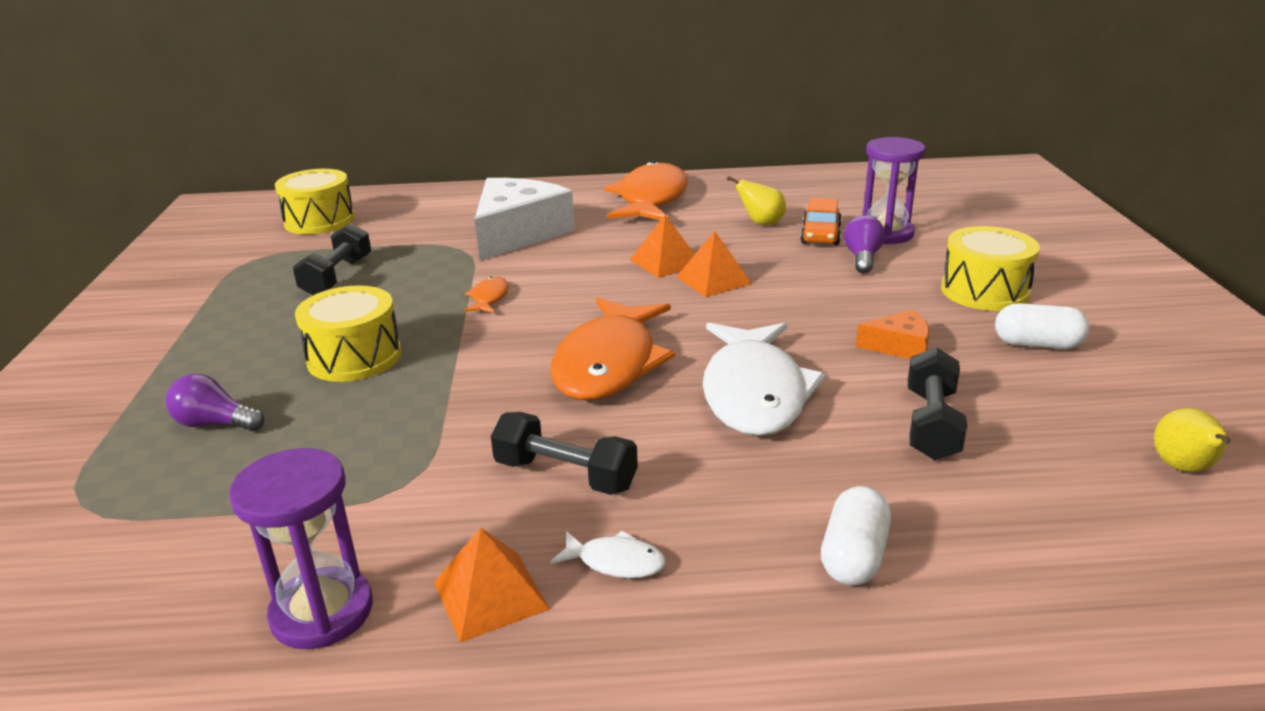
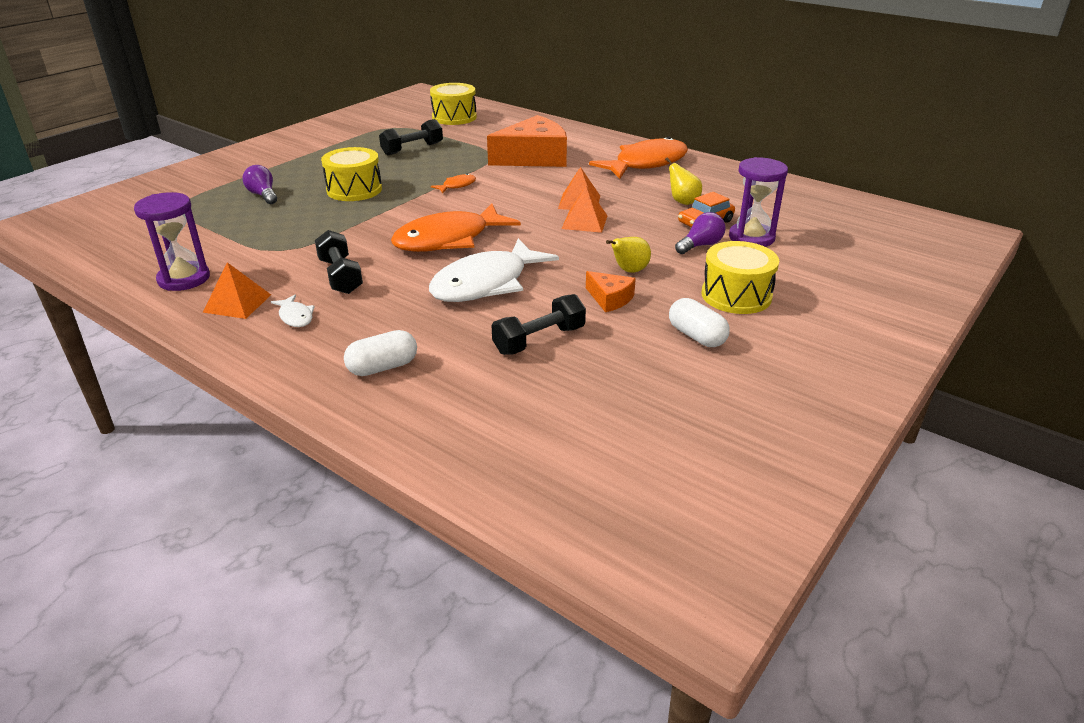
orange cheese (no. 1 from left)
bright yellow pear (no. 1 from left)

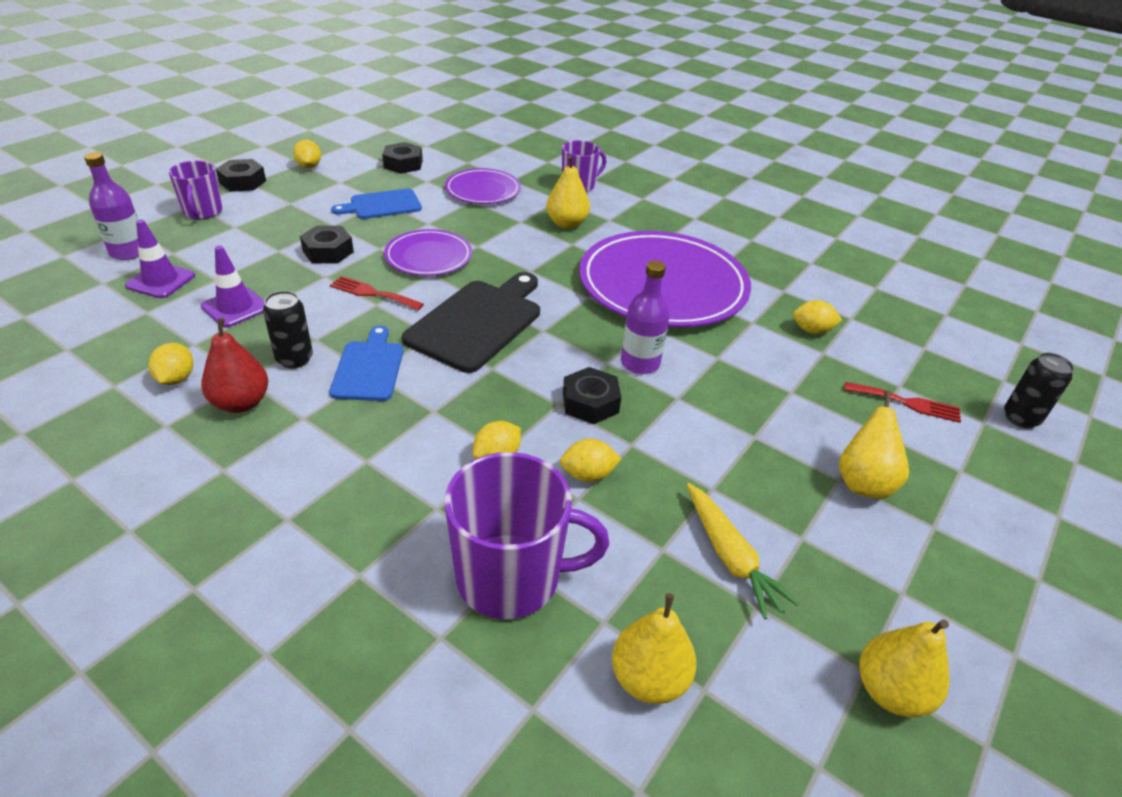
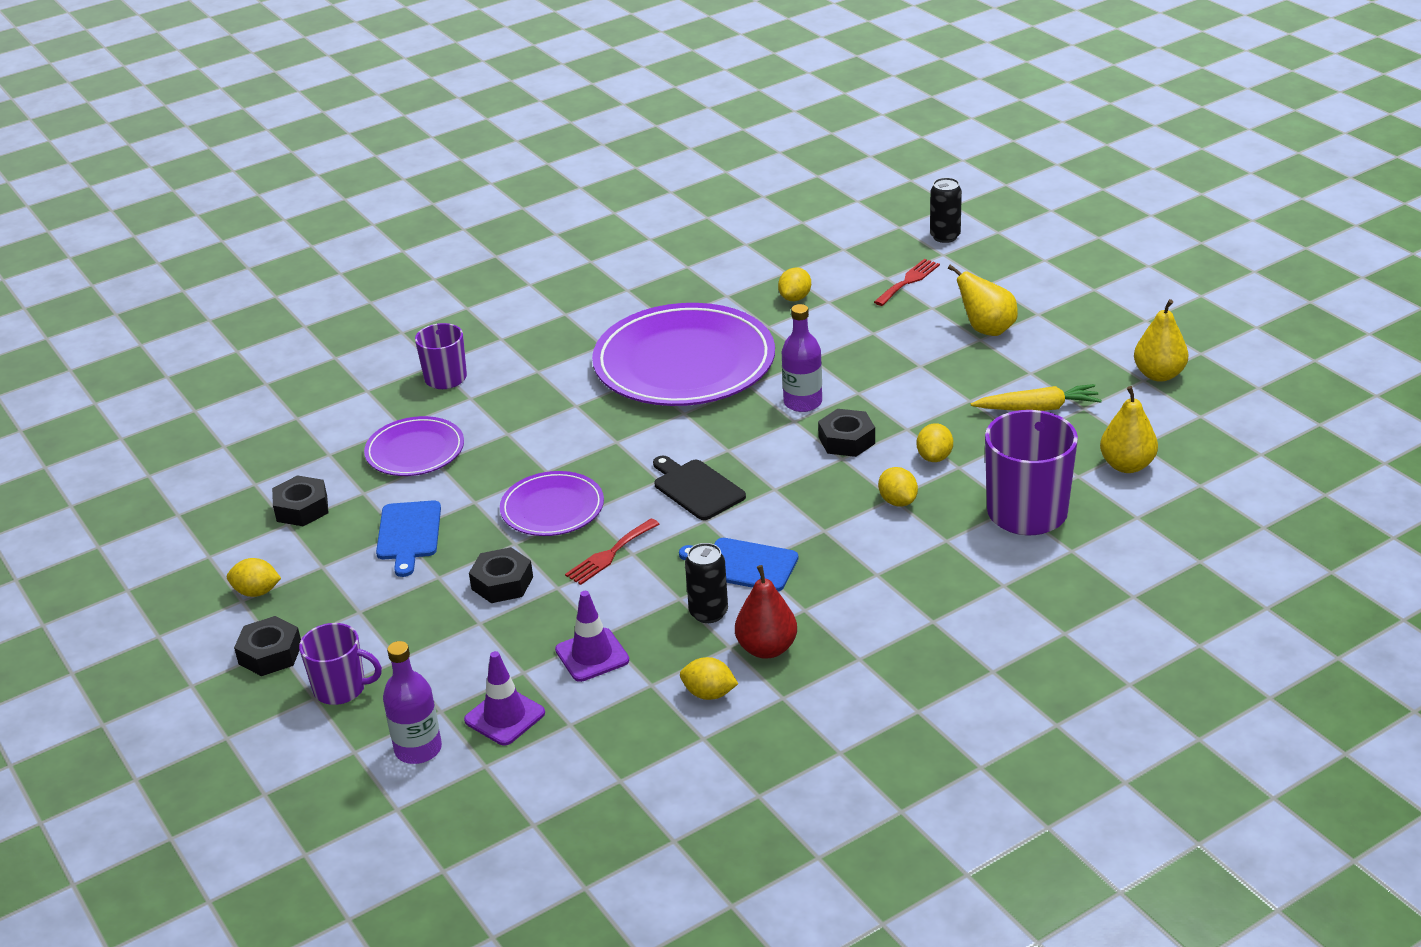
black cutting board
bright yellow pear (no. 1 from left in the first image)

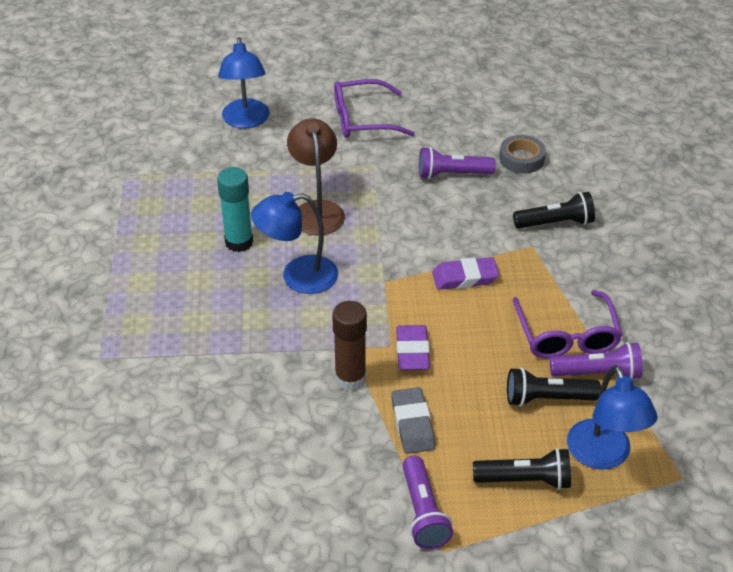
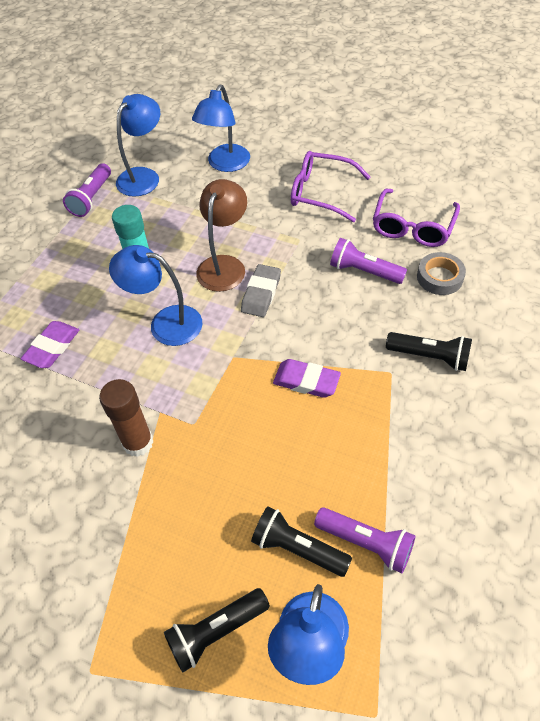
violet eraser (no. 1 from left)
violet flashlight (no. 1 from left)
blue reading lamp (no. 1 from left)
black flashlight (no. 1 from left)
gray eraser
violet glasses (no. 2 from left)

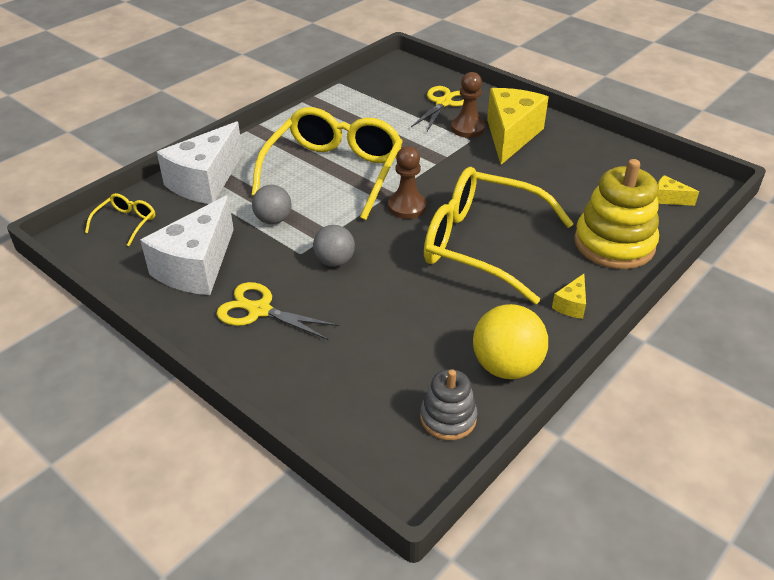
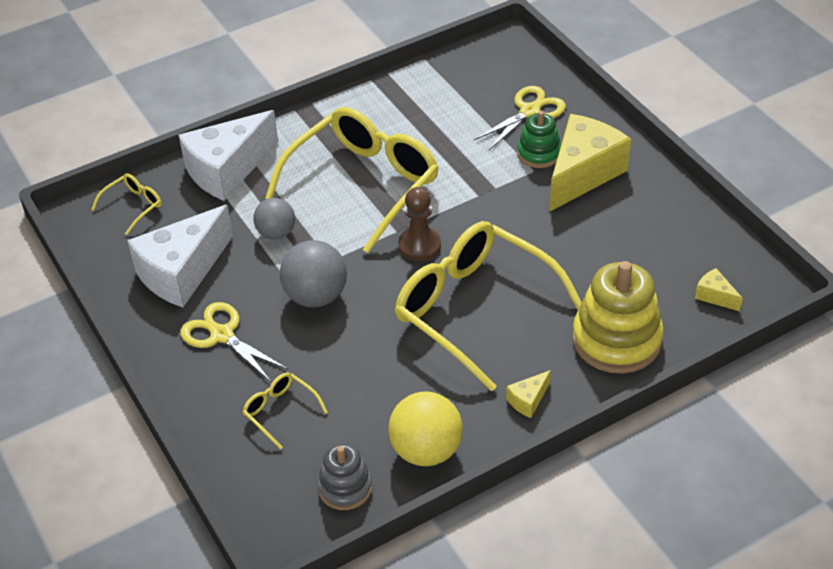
bright yellow glasses (no. 2 from left)
gray play ball (no. 2 from left)
green ring stacker

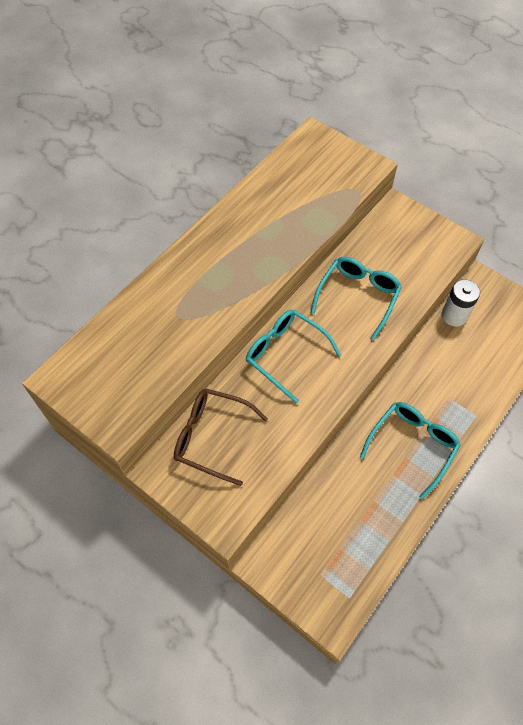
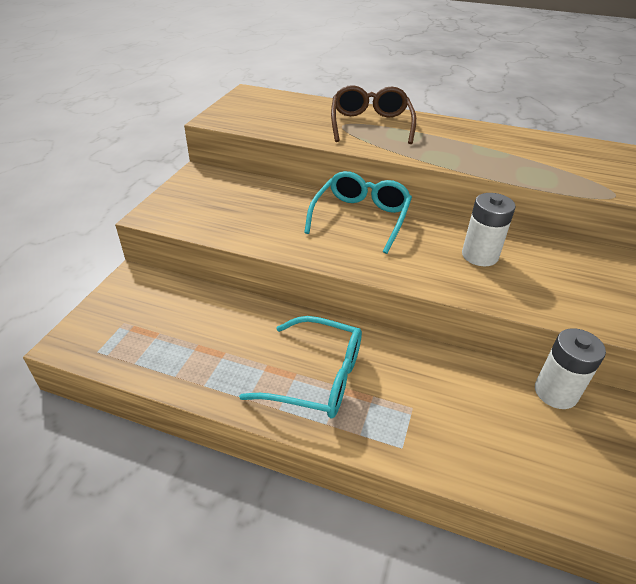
dark brown glasses
white AA battery (no. 1 from left)

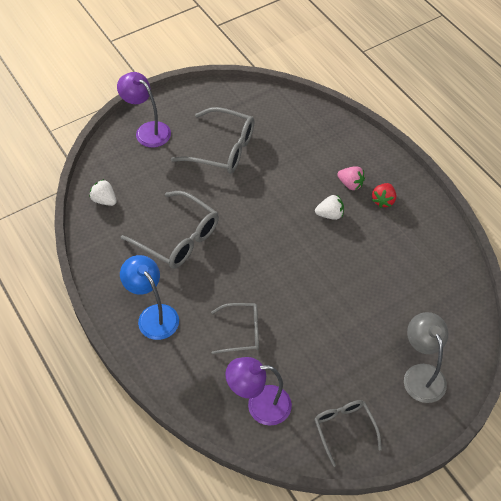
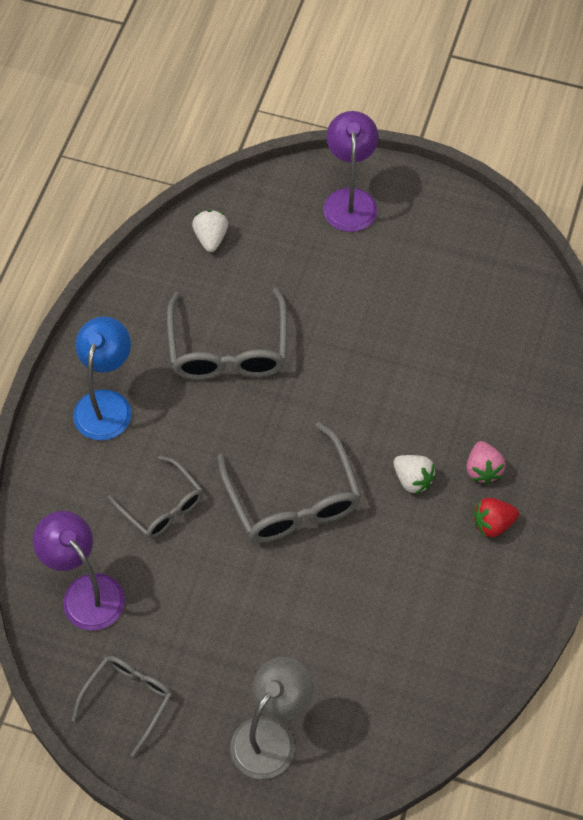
gray glasses (no. 4 from left)

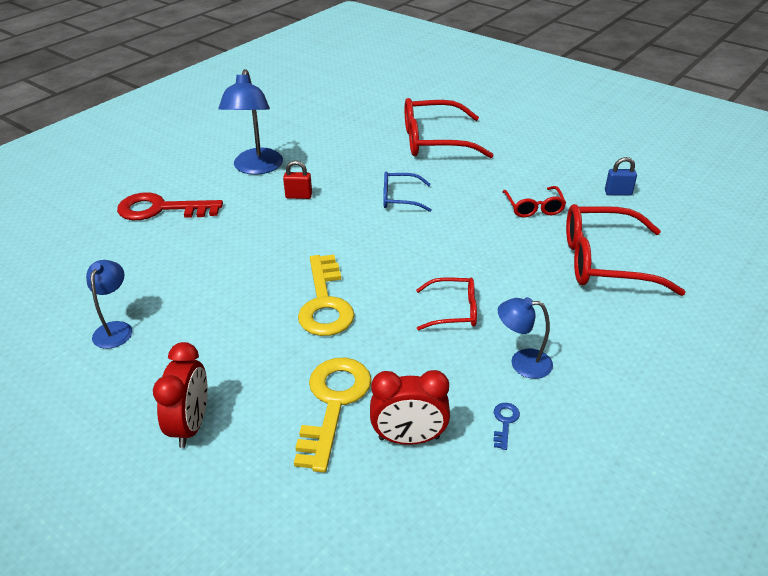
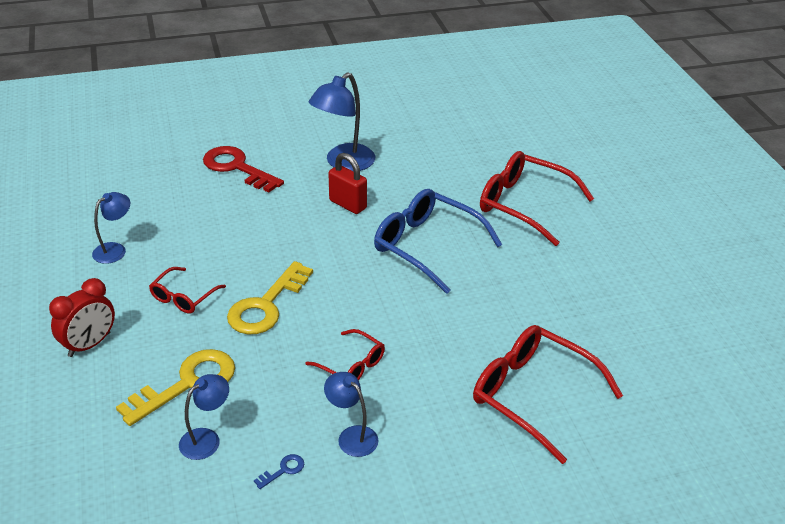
red glasses (no. 1 from left)
blue reading lamp (no. 2 from left)
red padlock
blue glasses
blue padlock

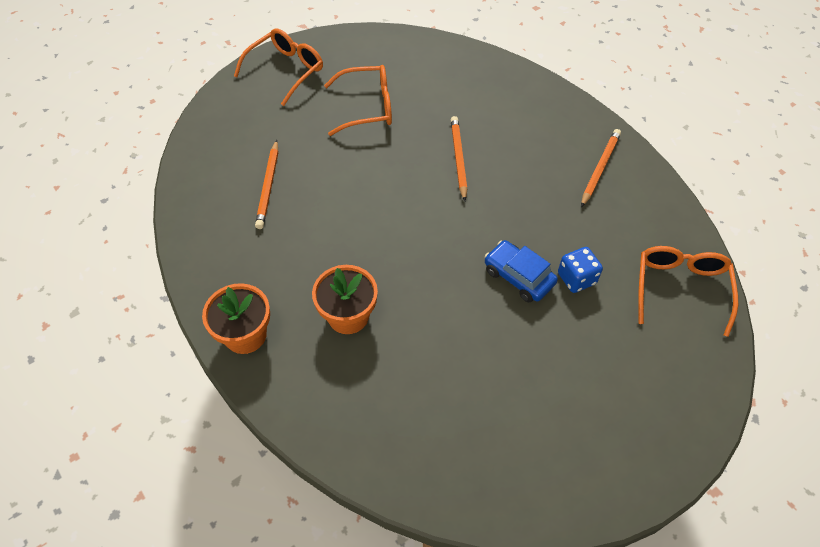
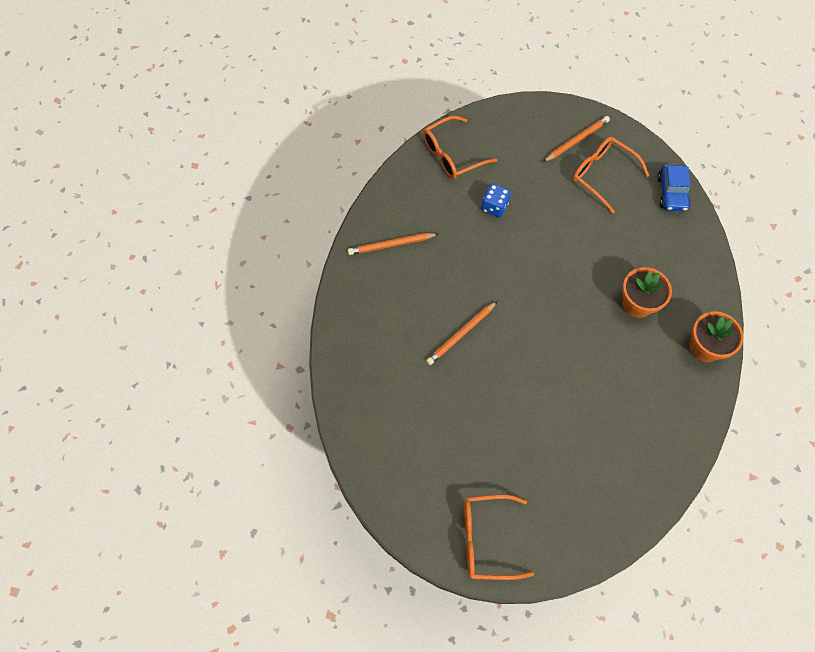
orange wooden pencil (no. 3 from left)
orange glasses (no. 3 from left)
blue car

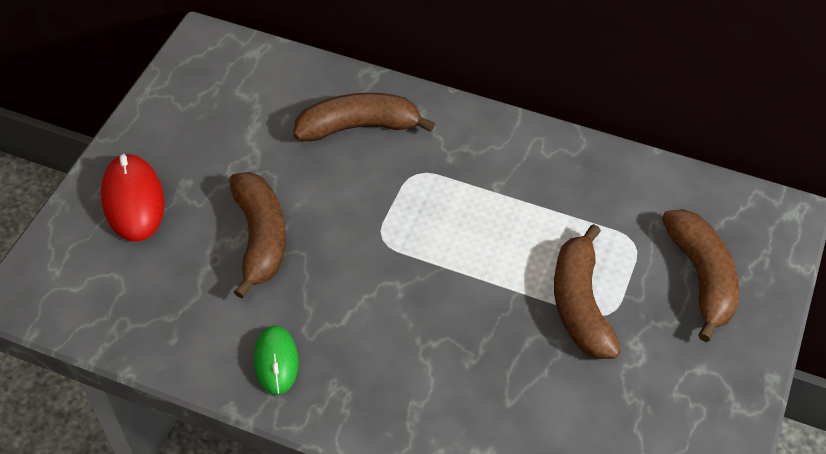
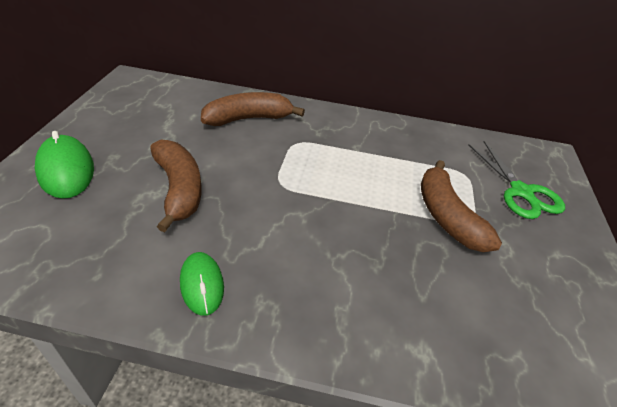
green computer mouse (no. 1 from left)
green pair of scissors

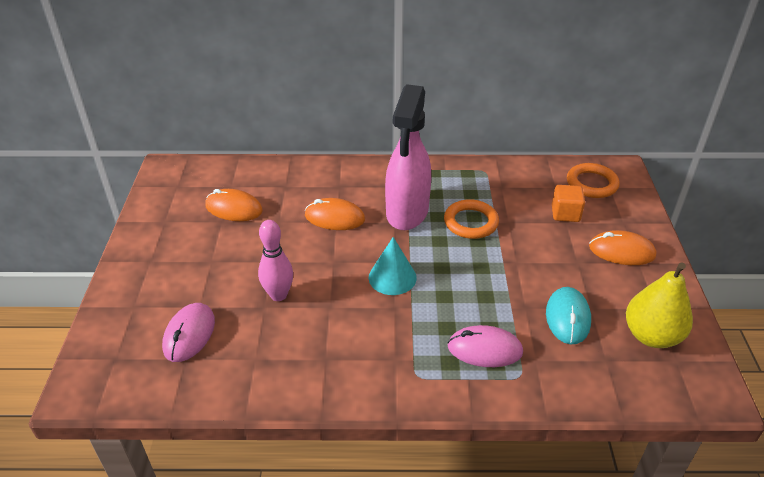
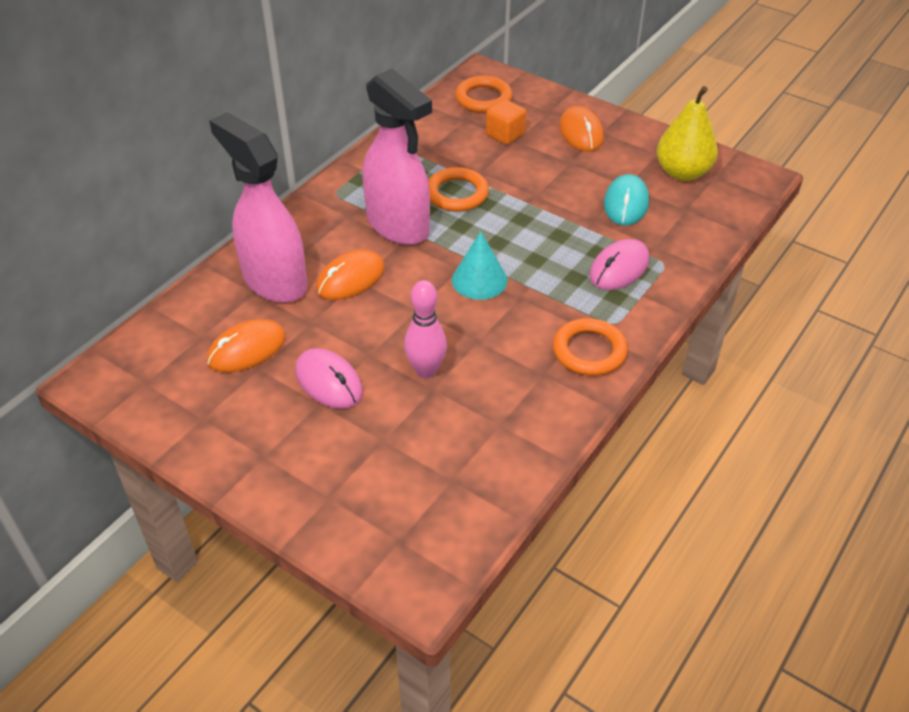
rosy sprayer (no. 1 from left)
rosy computer mouse (no. 1 from left)
orange ring (no. 3 from left)
orange computer mouse (no. 3 from left)
teal computer mouse

